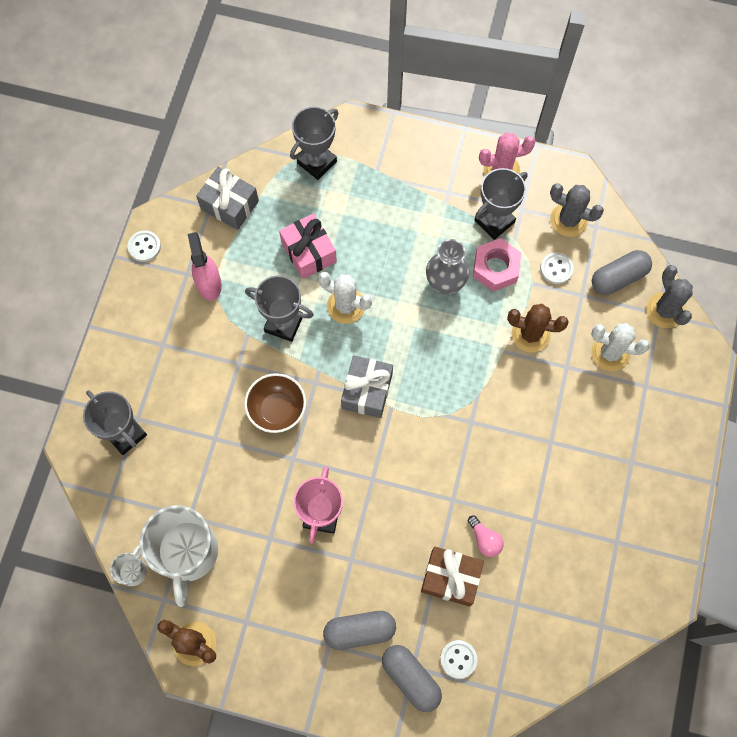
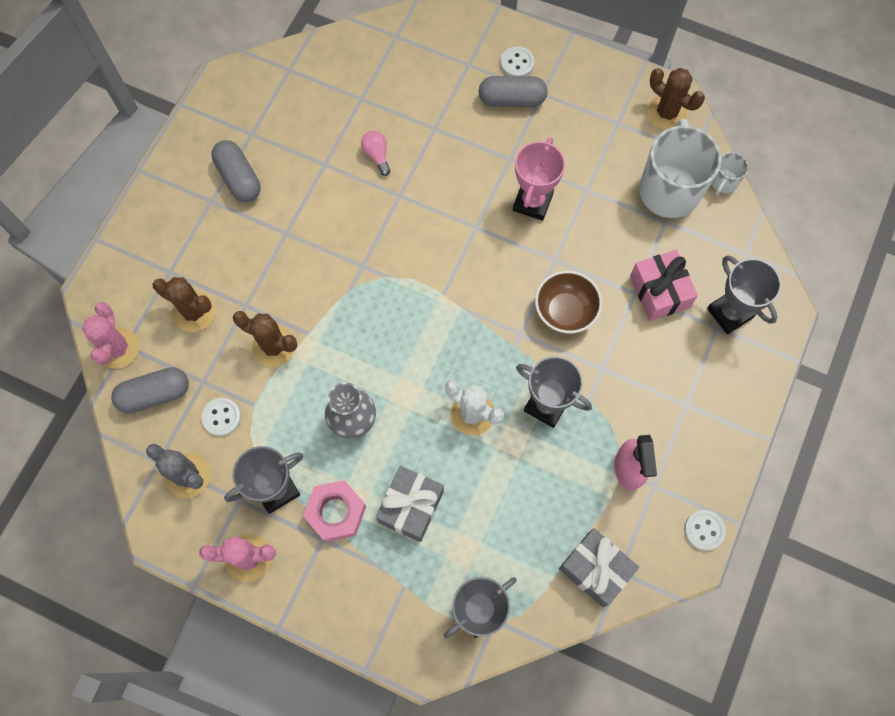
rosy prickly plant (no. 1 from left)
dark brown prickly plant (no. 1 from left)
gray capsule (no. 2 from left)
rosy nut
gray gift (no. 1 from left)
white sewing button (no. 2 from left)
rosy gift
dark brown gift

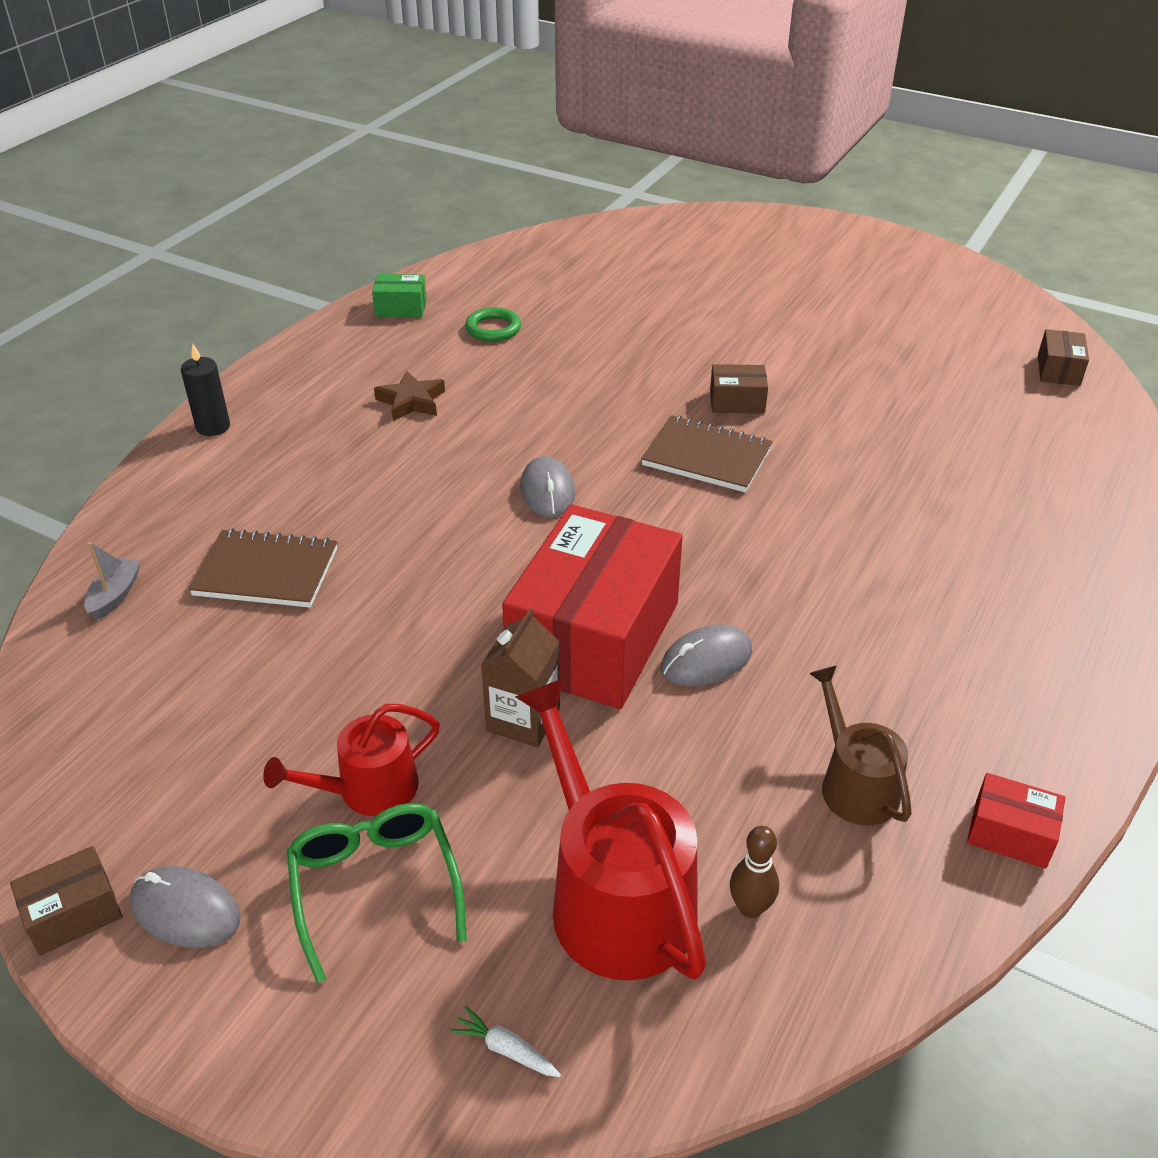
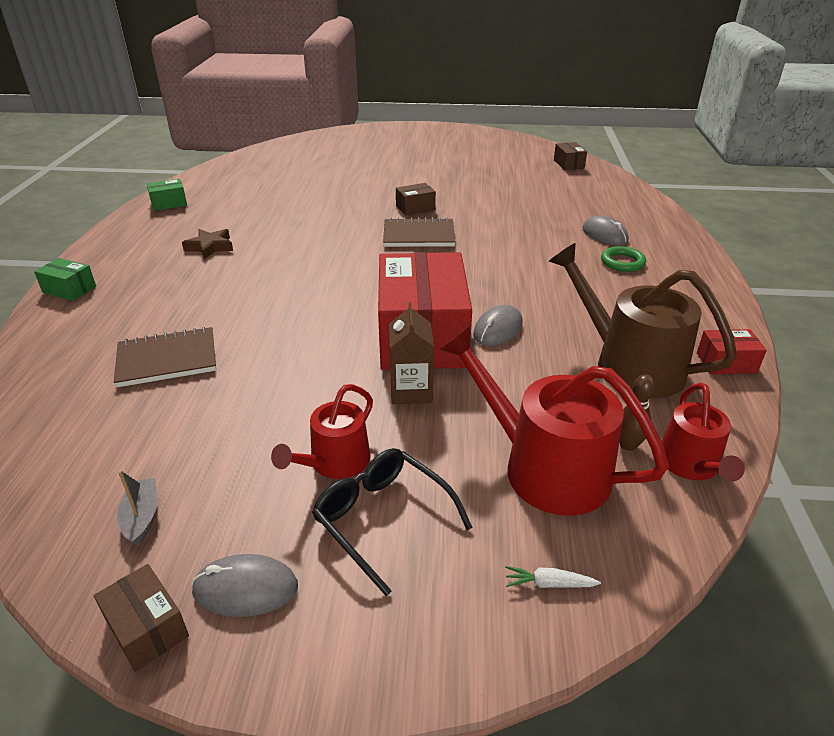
green parcel (no. 1 from left)
dark brown parcel (no. 1 from left)
gray toy boat
black glasses
dark brown sprinkling can
gray computer mouse (no. 3 from left)
green ring
red sprinkling can (no. 3 from left)

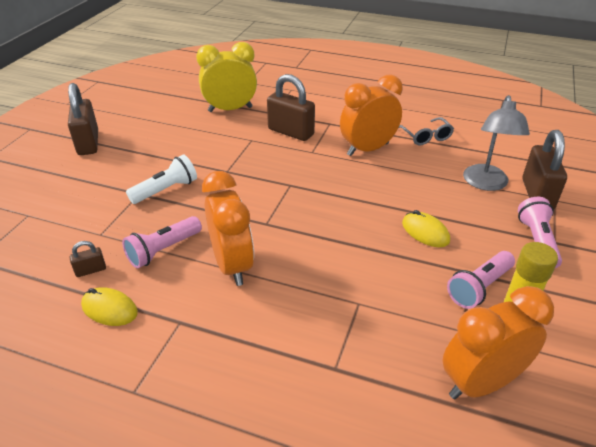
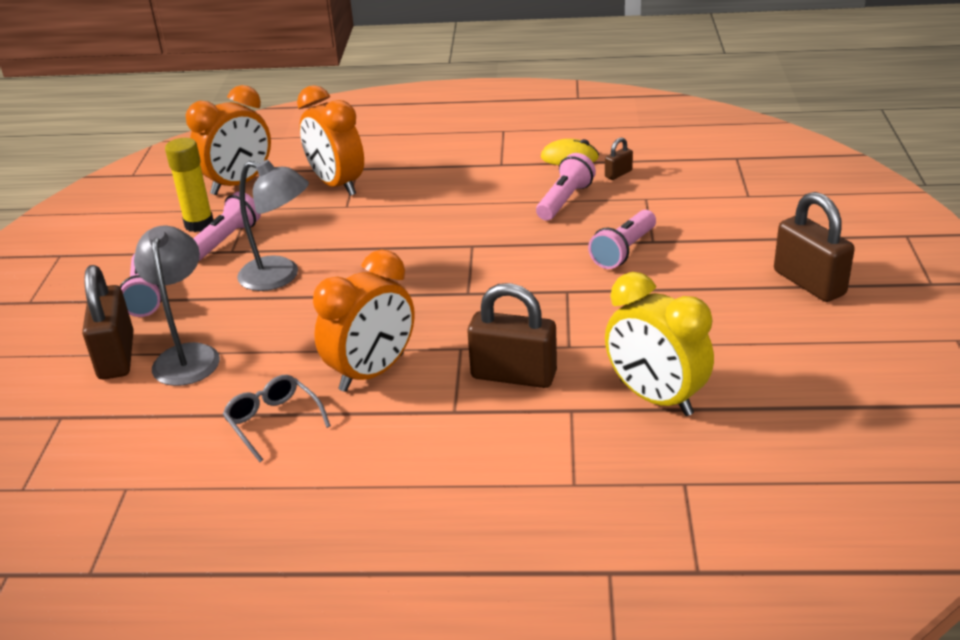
gray reading lamp (no. 2 from left)
orange alarm clock (no. 2 from left)
rosy flashlight (no. 4 from left)
bright yellow alarm clock

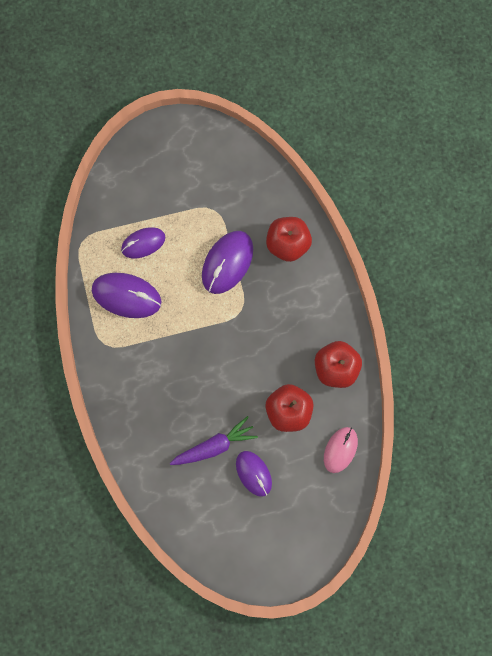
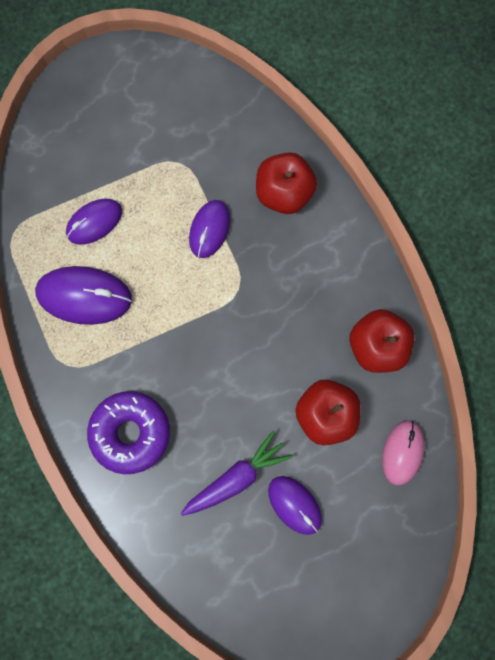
violet glazed donut
violet computer mouse (no. 3 from left)

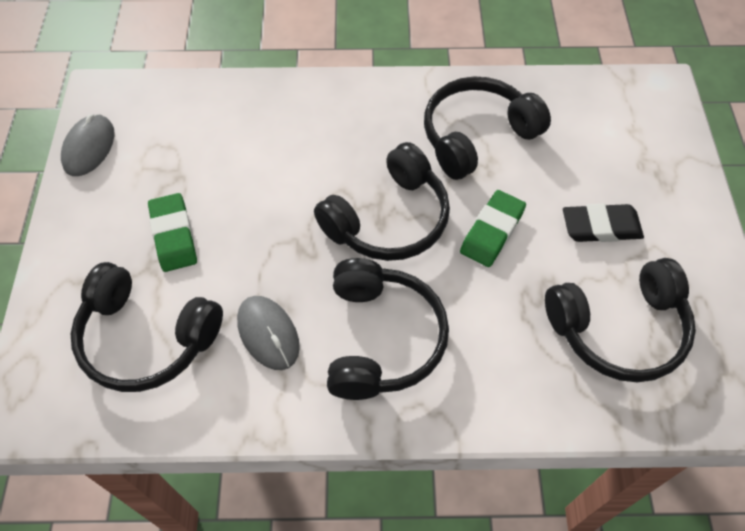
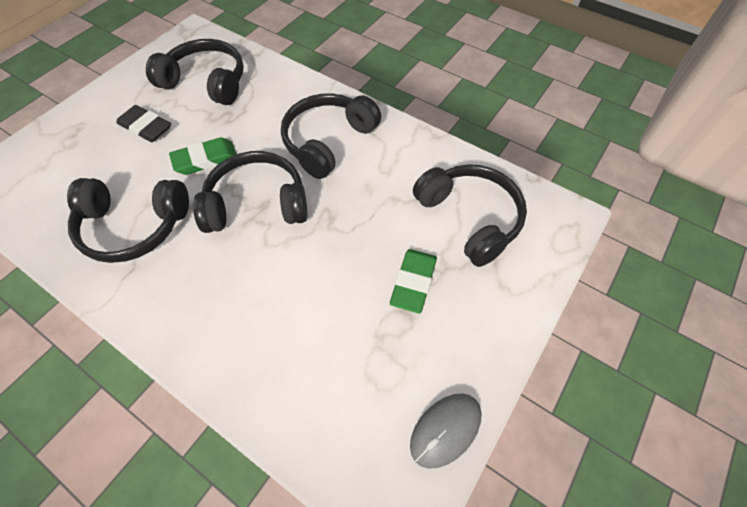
gray computer mouse (no. 2 from left in the first image)

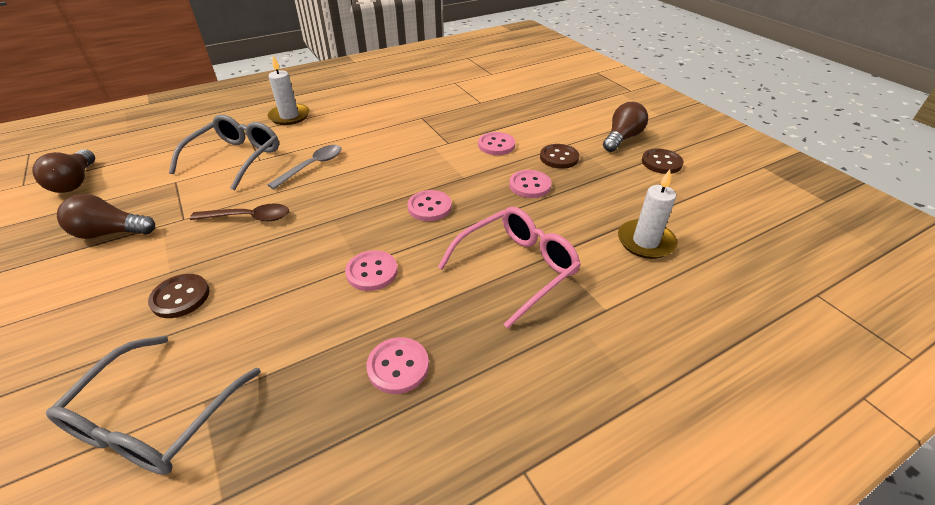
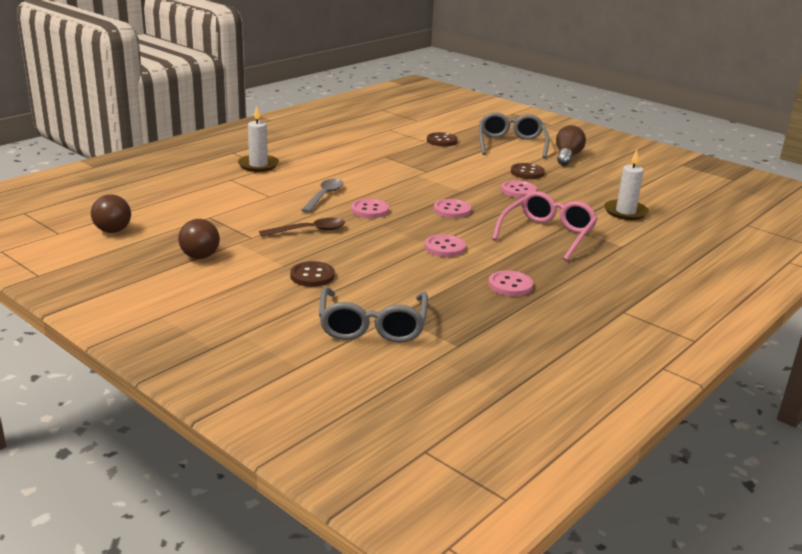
dark brown lightbulb (no. 2 from left)
rosy sewing button (no. 1 from left)
dark brown sewing button (no. 2 from left)
gray glasses (no. 2 from left)

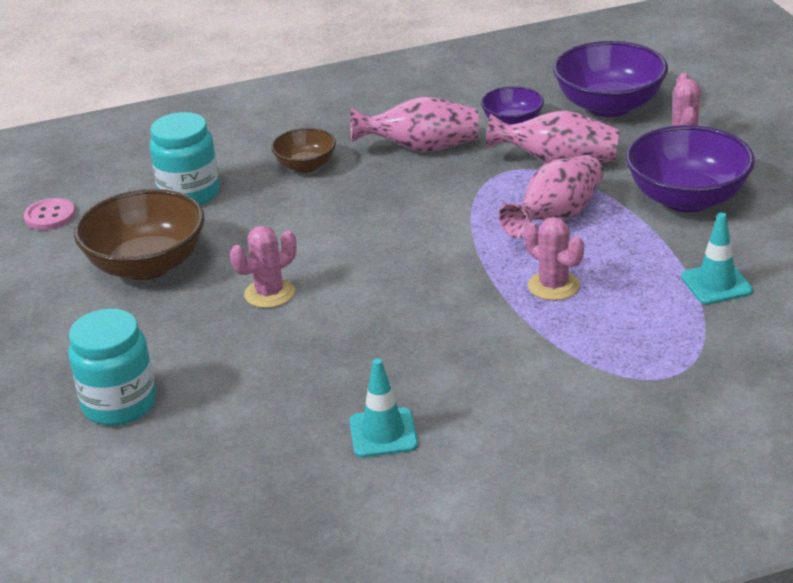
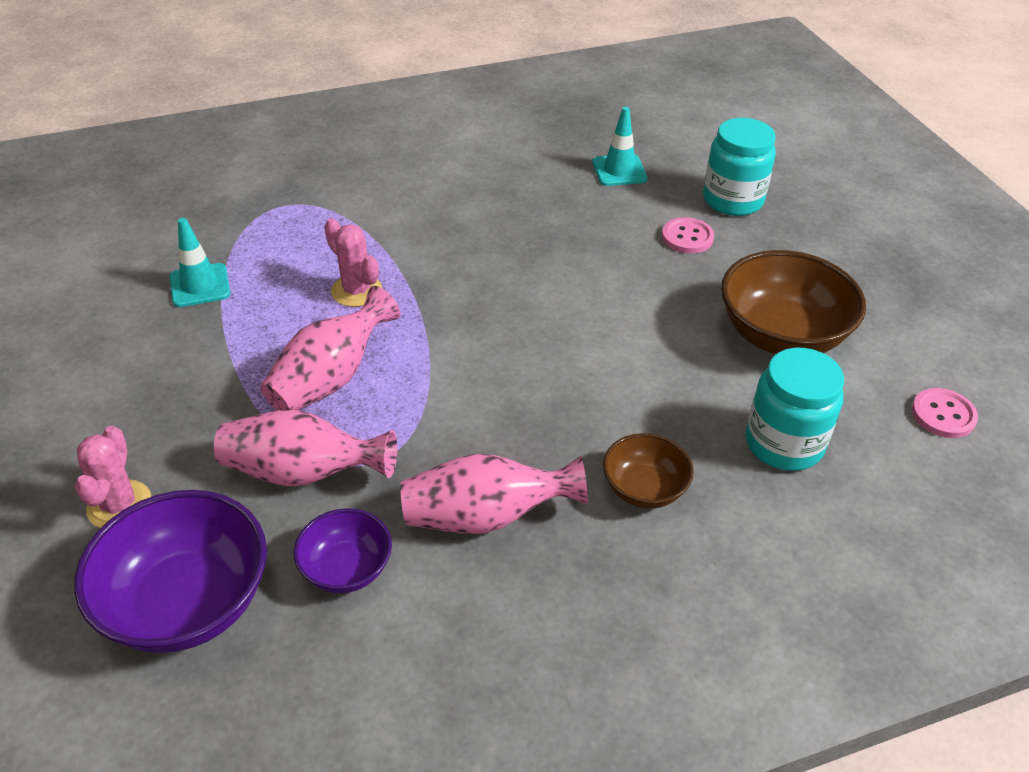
teal traffic cone (no. 2 from left)
rosy sewing button (no. 1 from left)
rosy prickly plant (no. 1 from left in the first image)
violet bowl (no. 3 from left in the first image)

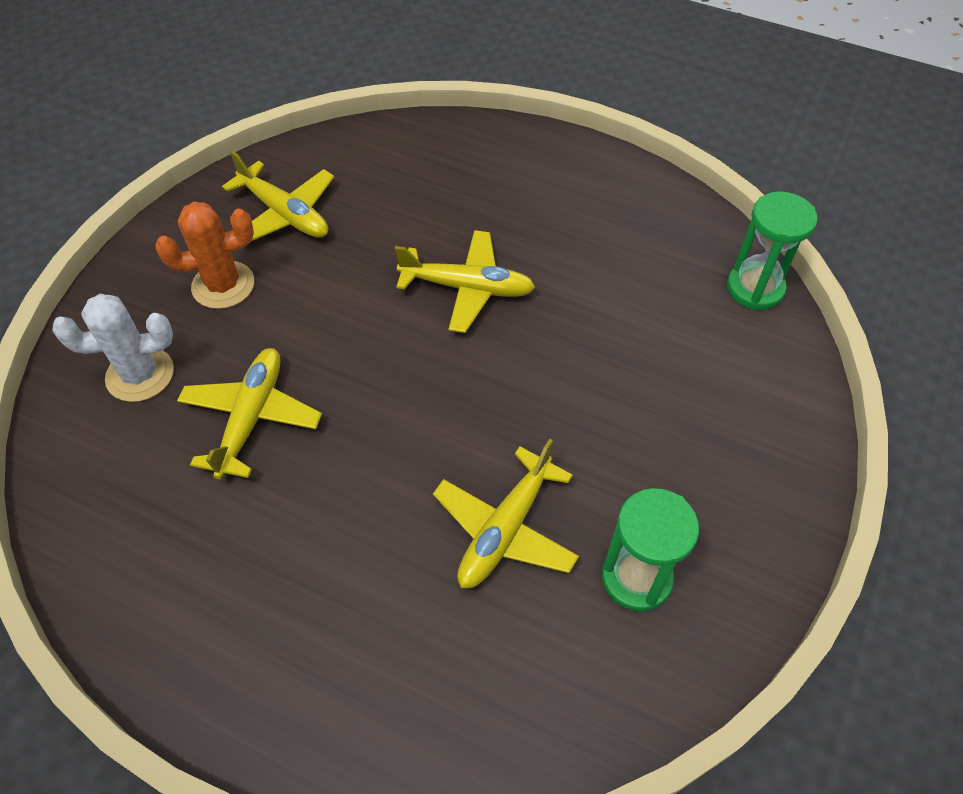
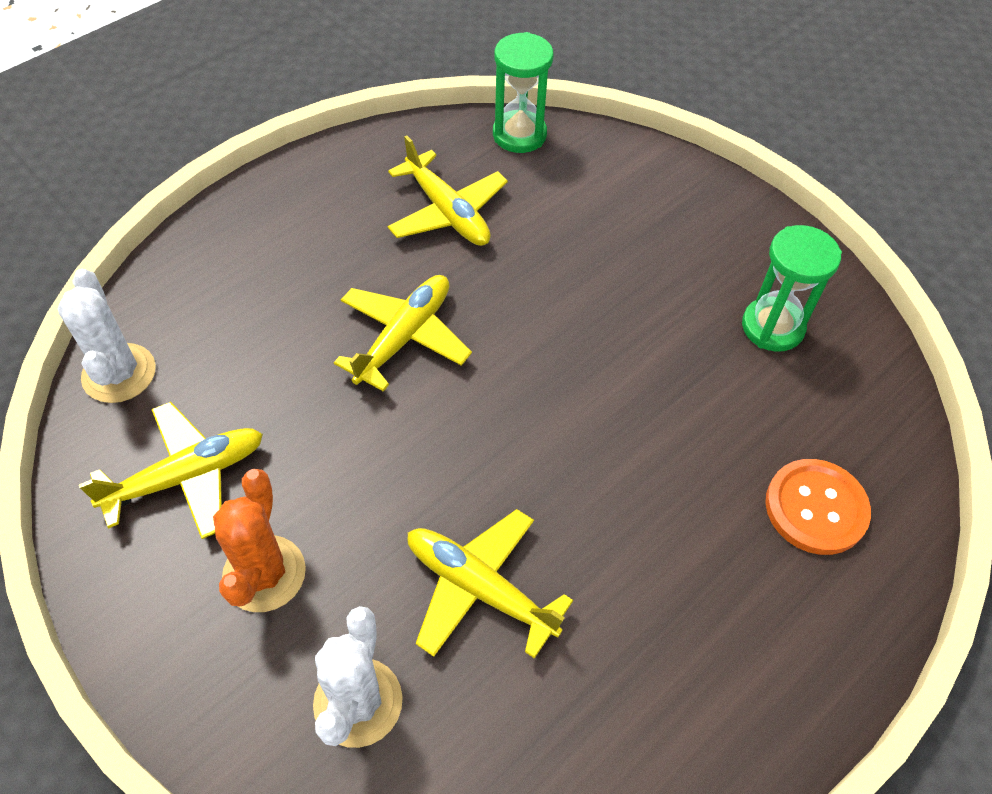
white prickly plant (no. 1 from left)
bright yellow toy plane (no. 3 from left)
orange sewing button

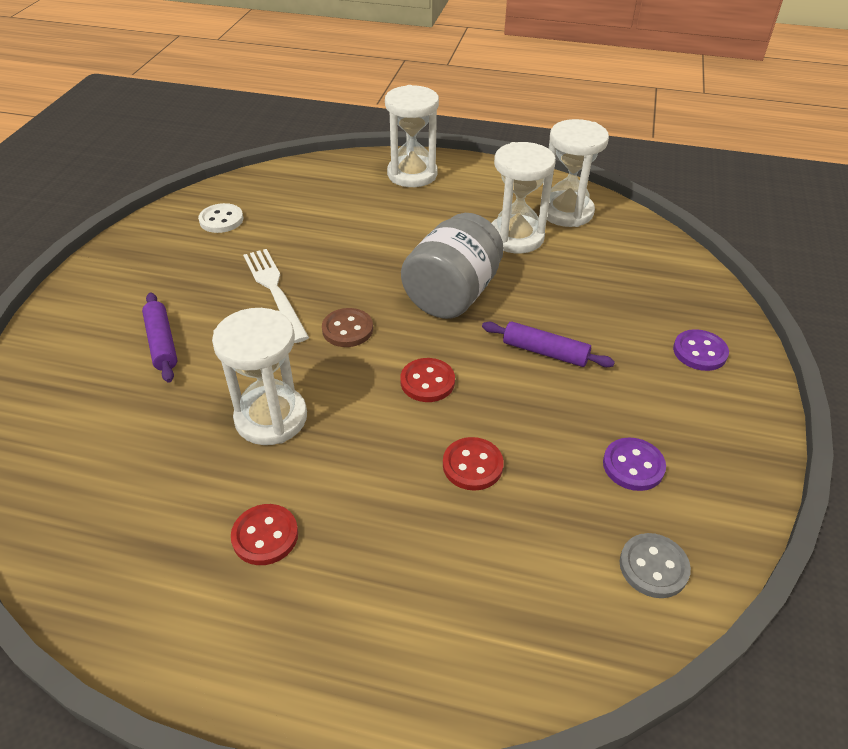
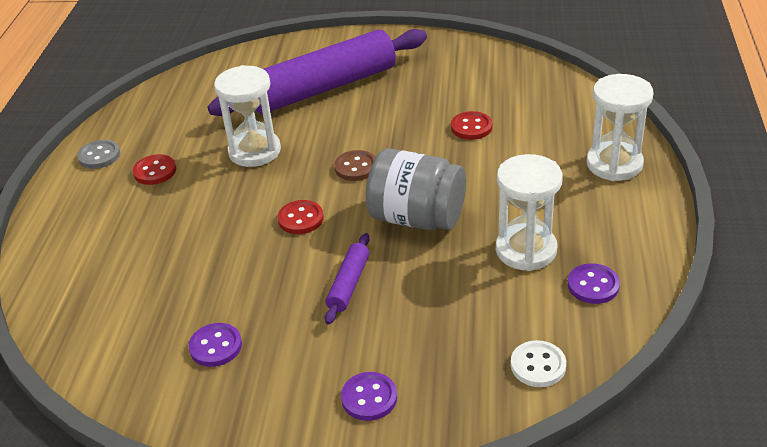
gray sewing button
violet rolling pin (no. 1 from left)
red sewing button (no. 3 from left)
white sewing button
violet sewing button (no. 3 from left)
white dinner fork

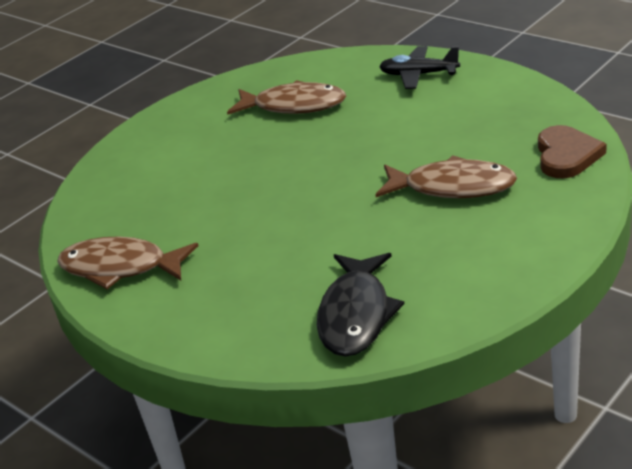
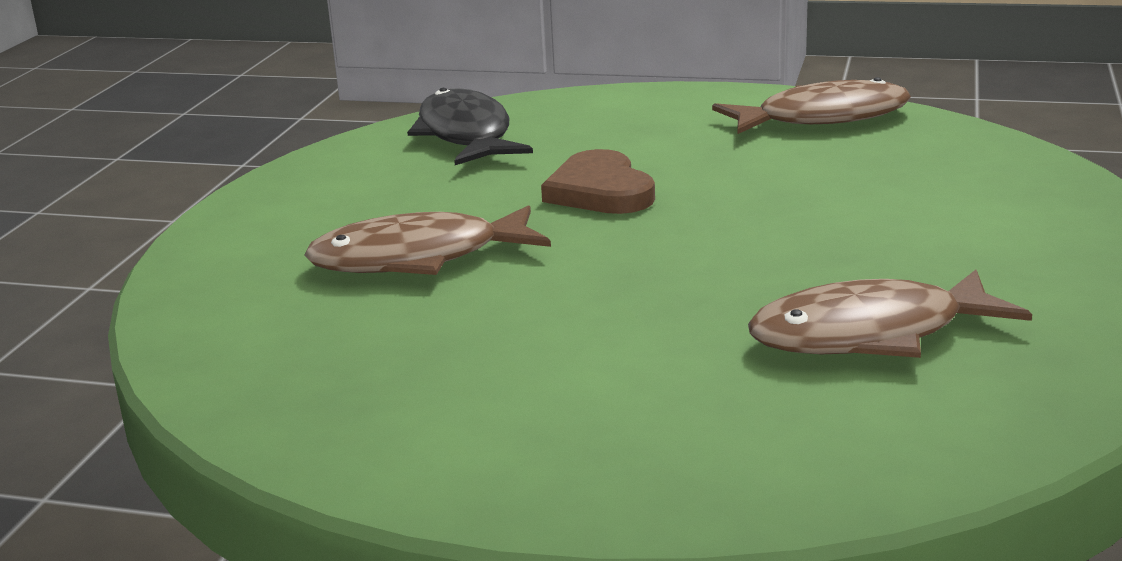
dark brown heart
black toy plane

